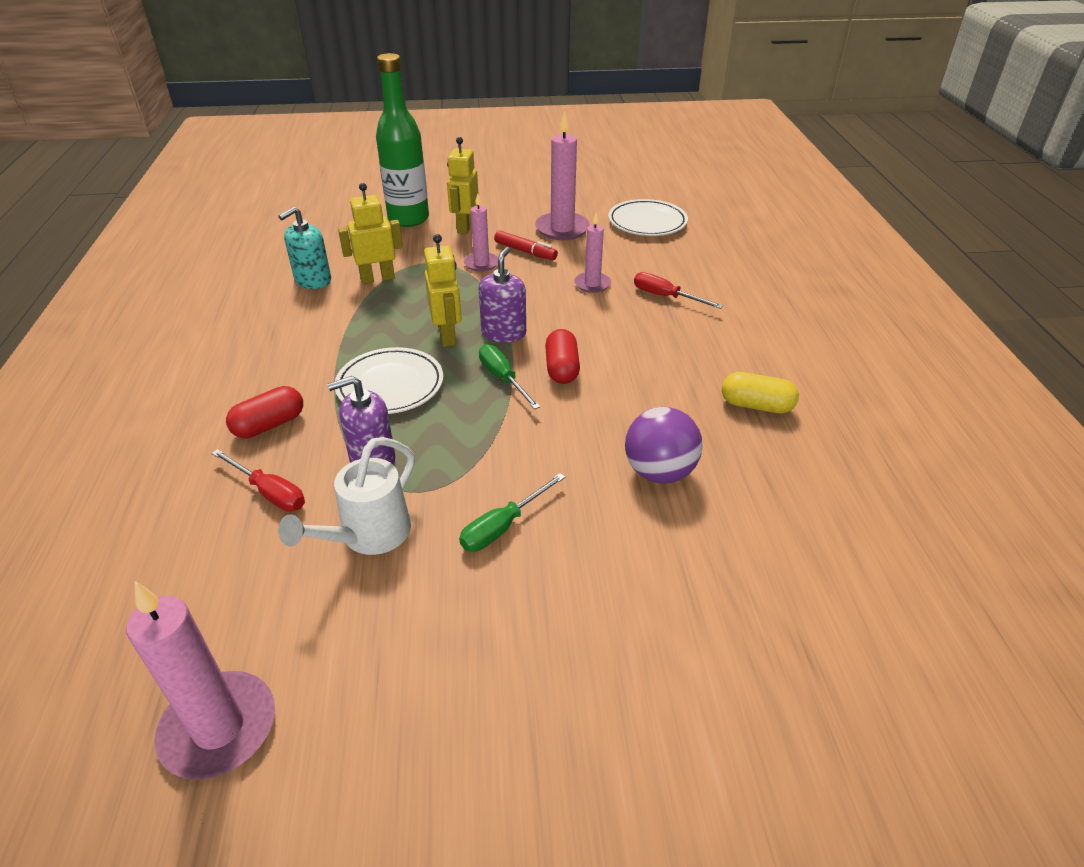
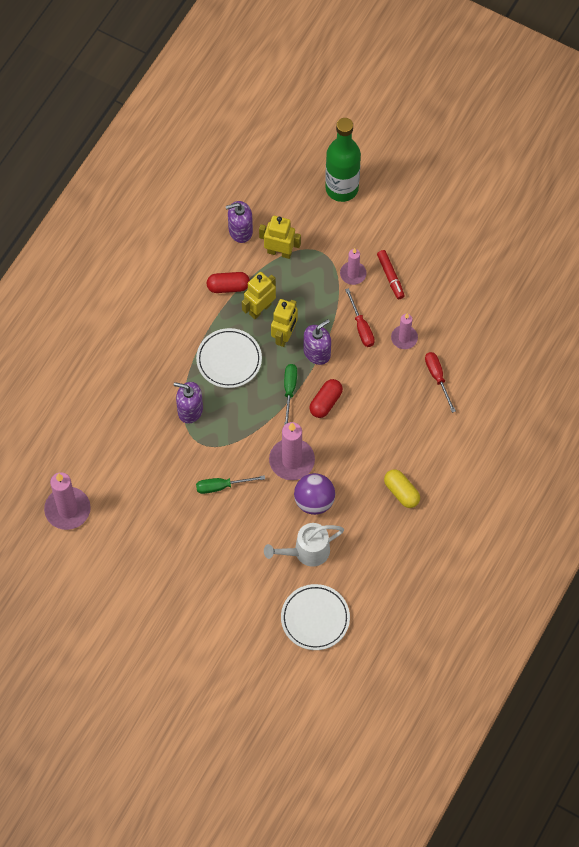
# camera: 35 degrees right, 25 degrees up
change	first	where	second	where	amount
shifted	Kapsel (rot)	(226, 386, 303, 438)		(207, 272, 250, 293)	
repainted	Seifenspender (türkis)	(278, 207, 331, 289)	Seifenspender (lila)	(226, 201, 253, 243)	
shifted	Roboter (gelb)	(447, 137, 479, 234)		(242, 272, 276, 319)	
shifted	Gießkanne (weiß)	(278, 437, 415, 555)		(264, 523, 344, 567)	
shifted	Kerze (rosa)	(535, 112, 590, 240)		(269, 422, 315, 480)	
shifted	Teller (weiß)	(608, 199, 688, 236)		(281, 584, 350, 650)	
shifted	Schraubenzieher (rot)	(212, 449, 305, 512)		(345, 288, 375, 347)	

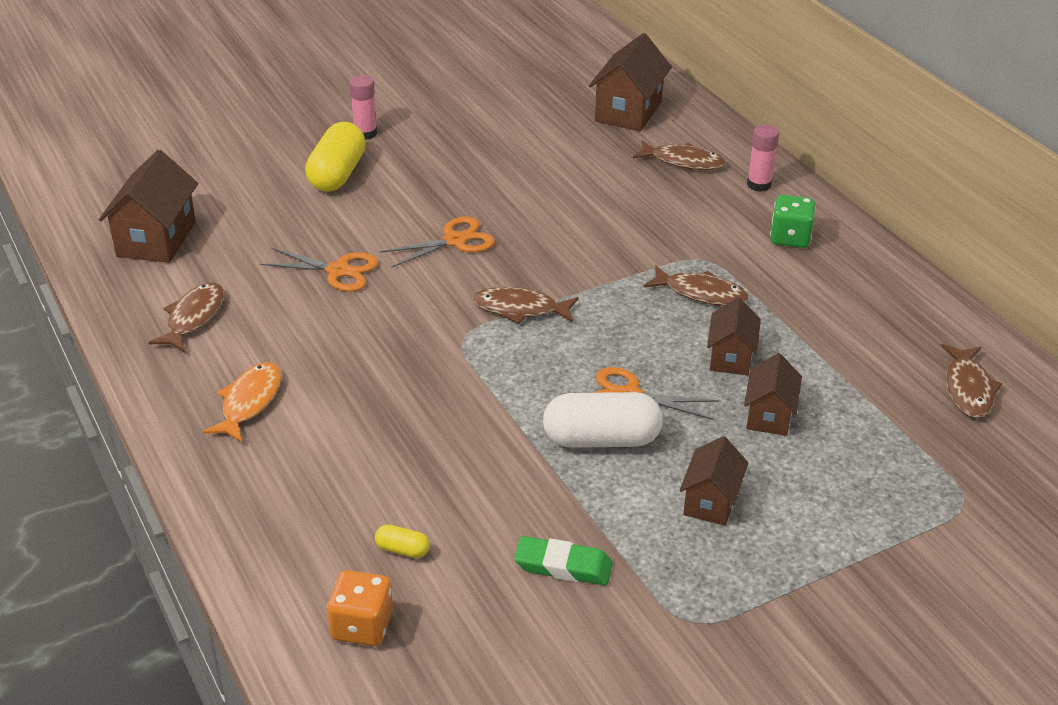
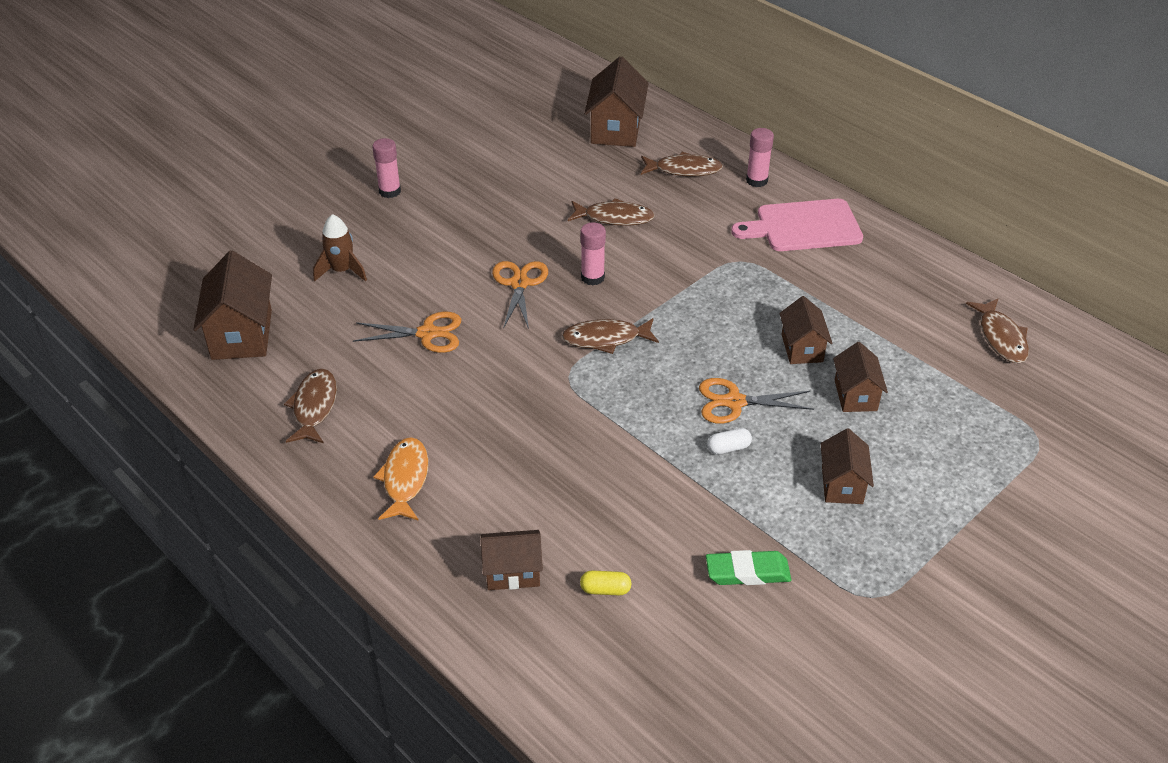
# camera: 15 degrees left, 5 degrees up
change	first	where	second	where	amount
new			Rakete (braun)	(313, 214, 367, 282)	
new			Haus (braun)	(481, 530, 543, 590)	
rotated	Schere (orange)	(380, 216, 495, 268)		(492, 261, 548, 329)	45 degrees counterclockwise
shifted	Fisch (braun)	(643, 265, 749, 306)		(568, 198, 655, 226)	
new			Klebestift (rosa)	(581, 222, 606, 285)	
scaled	Kapsel (weiß)	(543, 392, 663, 448)		(707, 428, 752, 454)	x0.44
swapped	Spielwürfel (grün)	(770, 195, 816, 248)	Schneidebrett (rosa)	(731, 199, 863, 251)	
gone	Kapsel (gelb)	(305, 122, 366, 192)			
gone	Spielwürfel (orange)	(327, 570, 393, 646)			

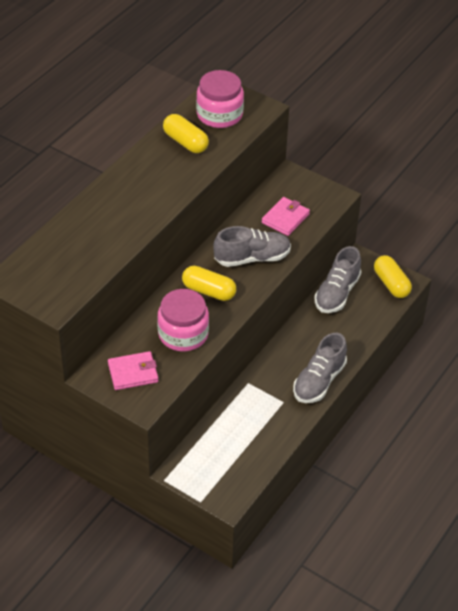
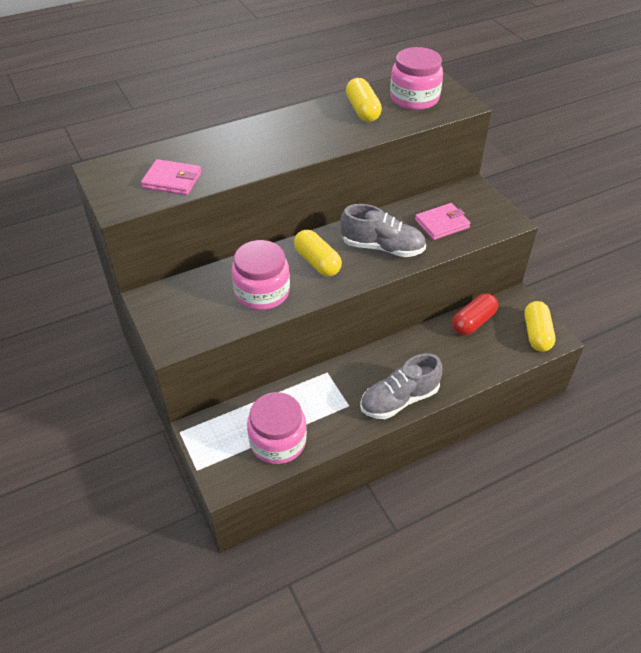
# camera: 30 degrees right, 0 degrees up
change	first	where	second	where	amount
shifted	Geldbörse (rosa)	(108, 351, 159, 390)		(141, 159, 202, 195)	
new			Einmachglas (rosa)	(247, 392, 307, 464)	
swapped	Schuh (grau)	(315, 246, 361, 313)	Kapsel (rot)	(452, 293, 498, 335)	

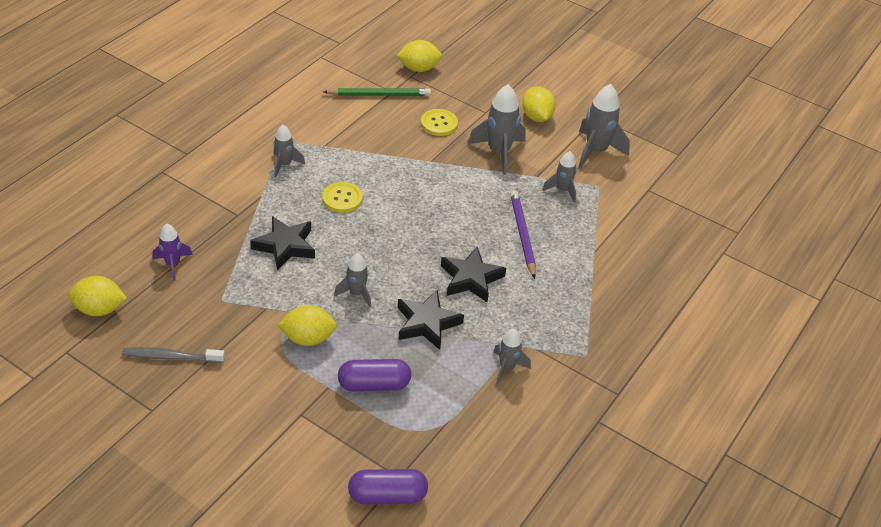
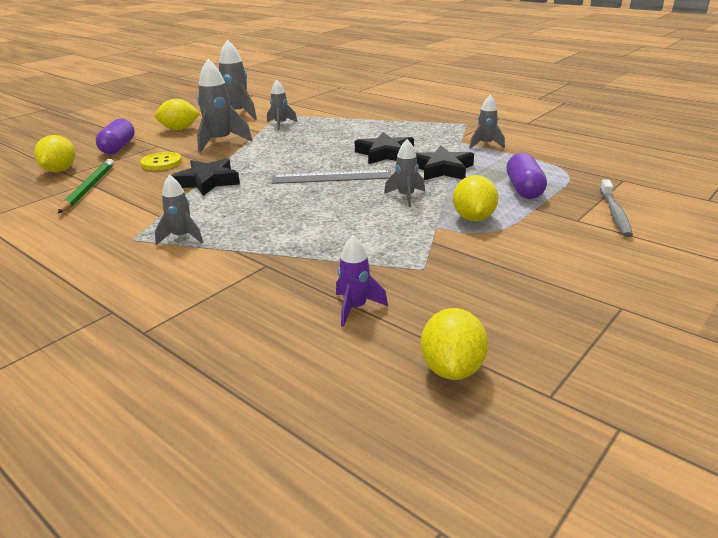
# camera: 80 degrees left, 15 degrees down
change	first	where	second	where	amount
shifted	Kapsel (lila)	(348, 469, 428, 505)		(96, 118, 135, 154)	
shifted	Stern (schwarz)	(250, 216, 315, 271)		(171, 158, 240, 196)	
new			Lineal (grau)	(272, 170, 392, 184)	
shifted	Zahnbürste (grau)	(122, 347, 225, 363)		(600, 179, 633, 237)	
gone	Knopf (gelb)	(322, 182, 363, 213)			
gone	Bleistift (lila)	(510, 190, 536, 279)			

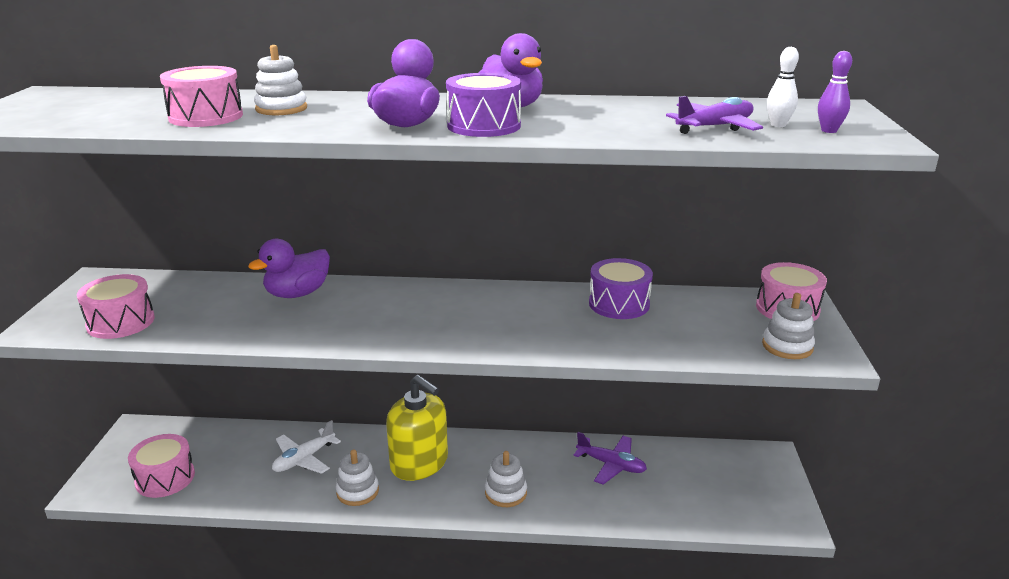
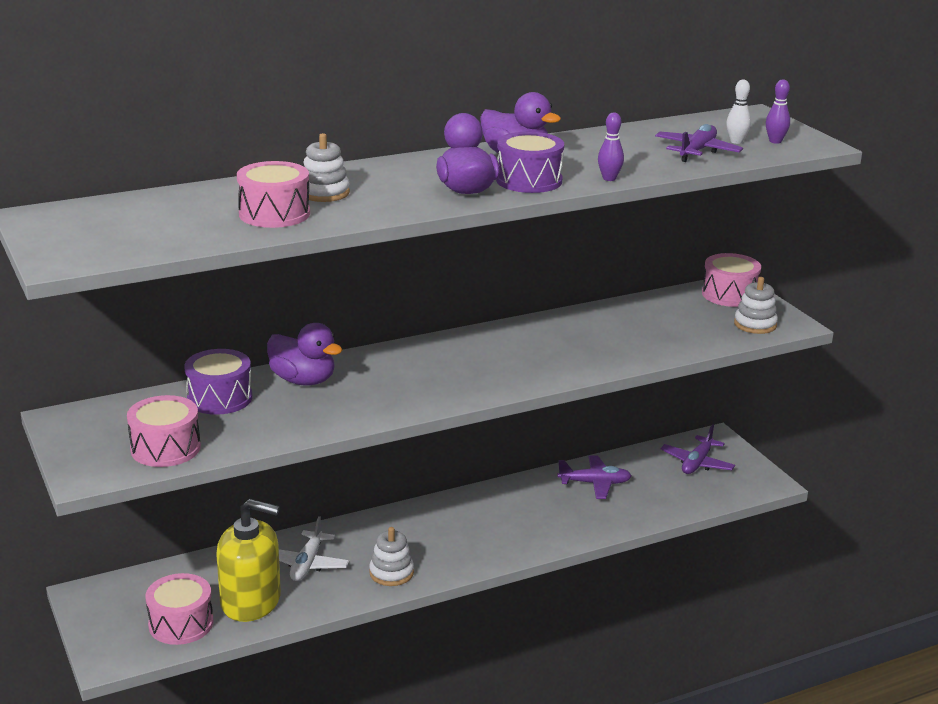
# camera: 30 degrees left, 0 degrees up
change	first	where	second	where	amount
shifted	Trommel (lila)	(589, 258, 653, 319)		(184, 349, 253, 415)	
shifted	Seifenspender (gelb)	(386, 375, 448, 481)		(216, 499, 281, 622)	
rotated	Ente (lila)	(248, 239, 330, 298)		(267, 323, 342, 385)	75 degrees counterclockwise
new			Bowlingkegel (lila)	(598, 112, 624, 181)	
new			Flugzeug (lila)	(661, 424, 735, 474)	
gone	Stapelspielzeug (weiß)	(485, 451, 527, 507)			

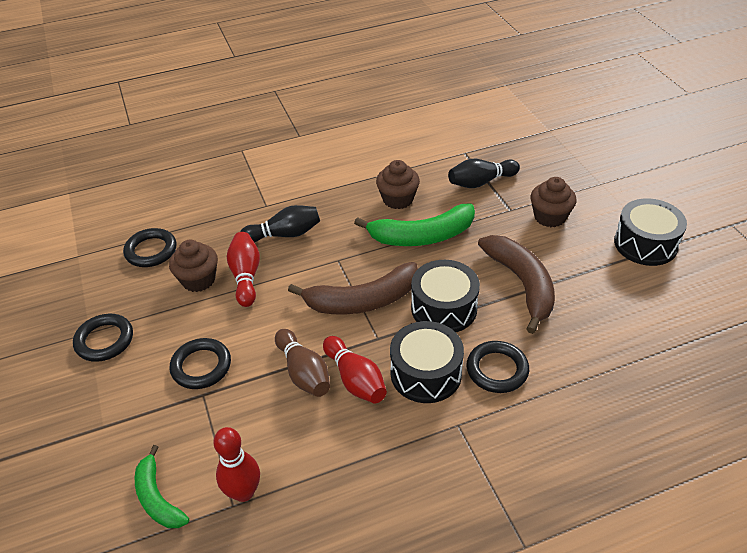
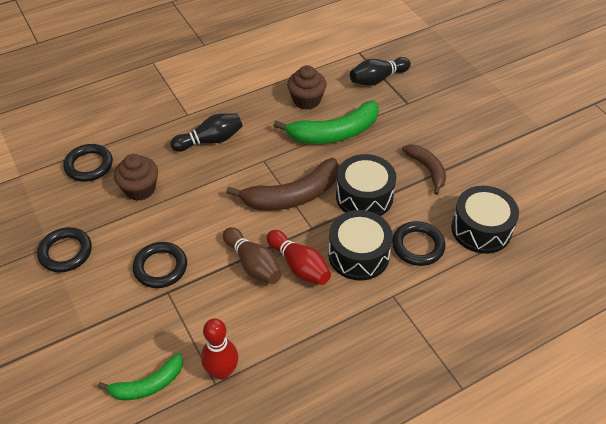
# camera: 10 degrees left, 5 degrees up
change	first	where	second	where	amount
rotated	Banane (grün)	(135, 445, 189, 528)		(98, 353, 183, 400)	75 degrees counterclockwise
scaled	Banane (braun)	(478, 235, 555, 334)		(402, 144, 446, 195)	x0.60
shifted	Trommel (schwarz)	(614, 198, 687, 266)		(451, 186, 519, 254)	
gone	Bowlingkegel (rot)	(227, 232, 260, 307)			
gone	Muffin (braun)	(531, 177, 577, 227)			

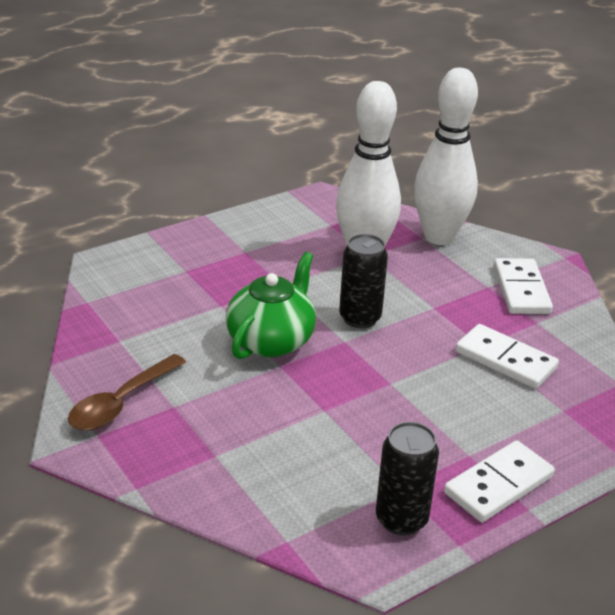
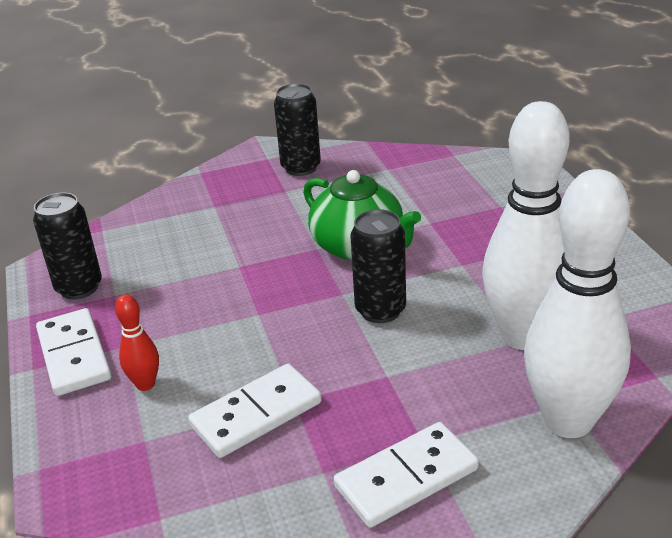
# camera: 110 degrees right, 0 degrees up
change	first	where	second	where	amount
new			Bowlingkegel (rot)	(115, 294, 159, 391)	
swapped	Löffel (braun)	(68, 354, 186, 431)	Dose (schwarz)	(274, 83, 321, 176)	
rotated	Dominostein (weiß)	(494, 258, 553, 314)		(334, 422, 479, 528)	45 degrees counterclockwise

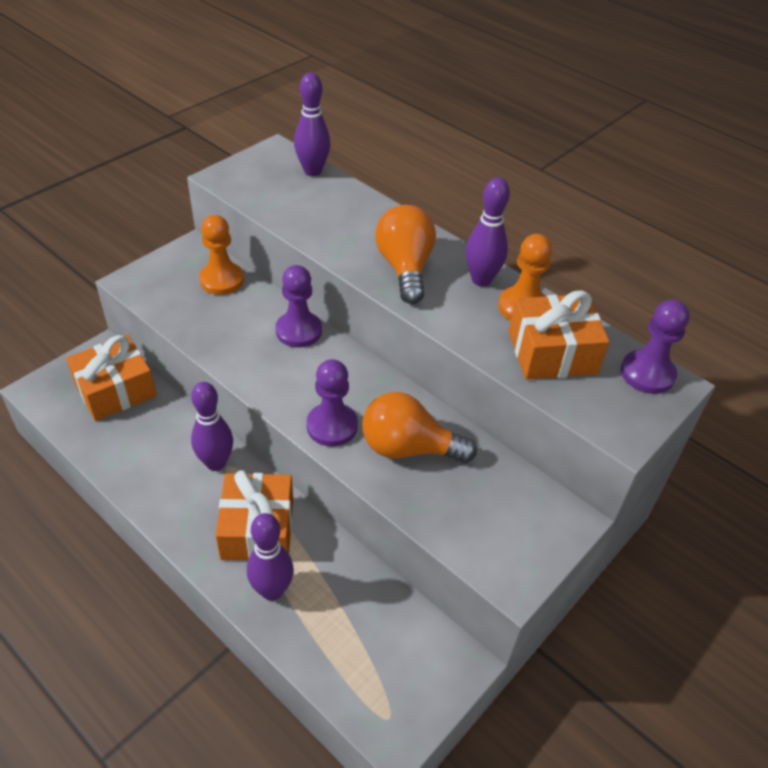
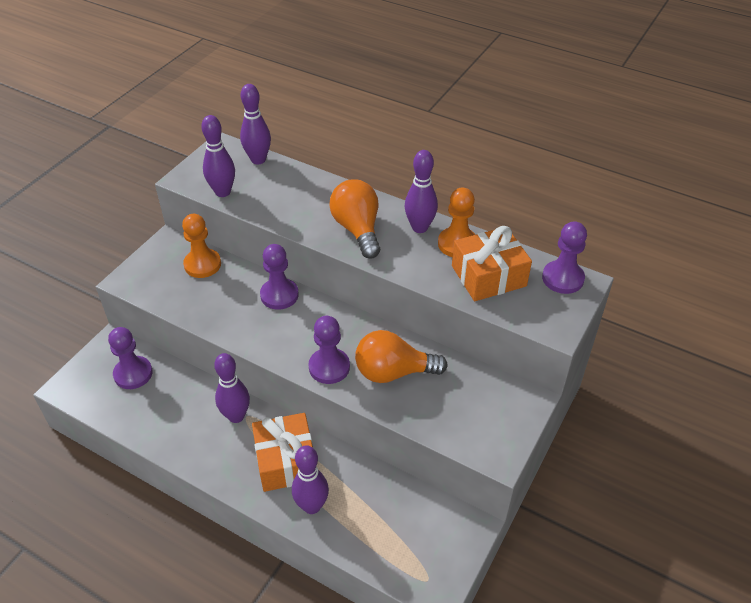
# camera: 10 degrees left, 0 degrees up
change	first	where	second	where	amount
swapped	Geschenk (orange)	(66, 335, 157, 421)	Bauer (lila)	(108, 327, 153, 389)	
new			Bowlingkegel (lila)	(201, 115, 235, 197)	

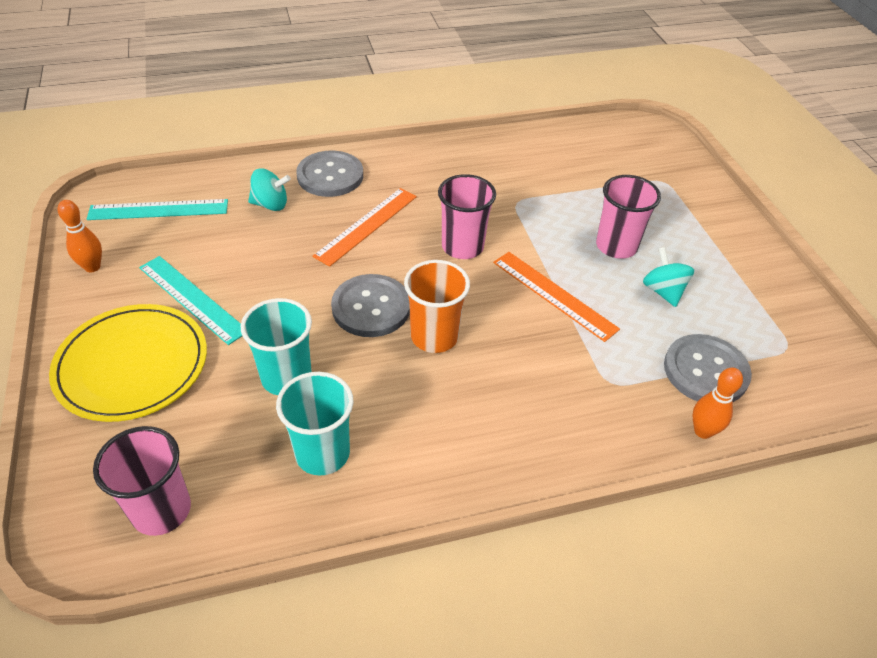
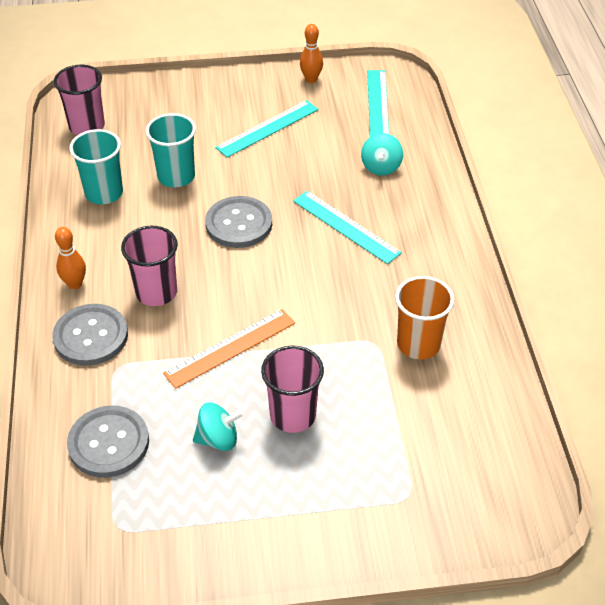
# camera: 100 degrees right, 0 degrees up
change	first	where	second	where	amount
shifted	Knopf (grau)	(296, 151, 363, 197)		(52, 304, 128, 366)	
shifted	Bowlingkegel (orange)	(693, 368, 743, 439)		(55, 227, 86, 289)	
shifted	Becher (rosa)	(438, 174, 496, 259)		(121, 226, 178, 306)	
repainted	Lineal (orange)	(312, 188, 417, 267)	Lineal (türkis)	(293, 191, 402, 264)	
shifted	Becher (orange)	(404, 260, 470, 353)		(395, 276, 454, 359)	
gone	Teller (gelb)	(49, 304, 207, 422)			

